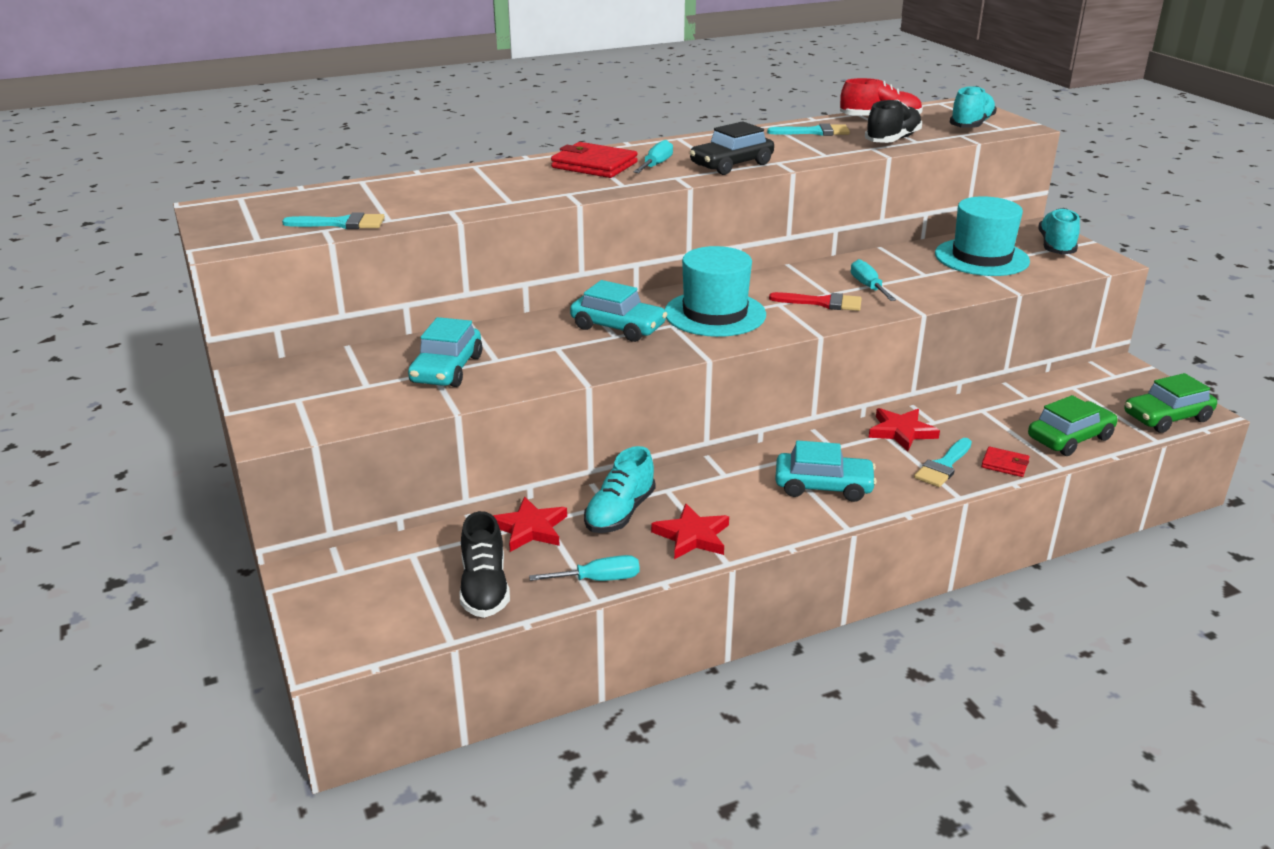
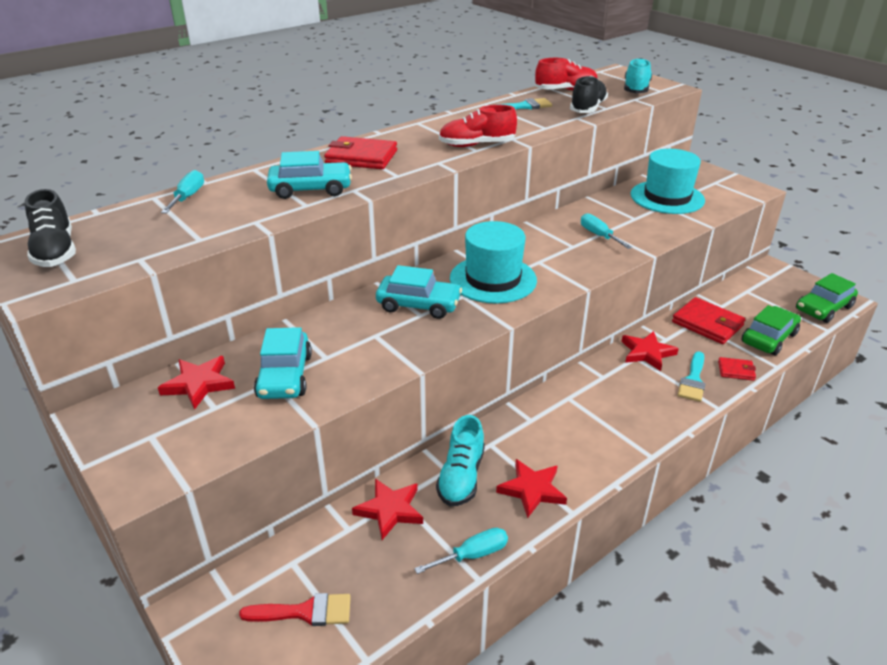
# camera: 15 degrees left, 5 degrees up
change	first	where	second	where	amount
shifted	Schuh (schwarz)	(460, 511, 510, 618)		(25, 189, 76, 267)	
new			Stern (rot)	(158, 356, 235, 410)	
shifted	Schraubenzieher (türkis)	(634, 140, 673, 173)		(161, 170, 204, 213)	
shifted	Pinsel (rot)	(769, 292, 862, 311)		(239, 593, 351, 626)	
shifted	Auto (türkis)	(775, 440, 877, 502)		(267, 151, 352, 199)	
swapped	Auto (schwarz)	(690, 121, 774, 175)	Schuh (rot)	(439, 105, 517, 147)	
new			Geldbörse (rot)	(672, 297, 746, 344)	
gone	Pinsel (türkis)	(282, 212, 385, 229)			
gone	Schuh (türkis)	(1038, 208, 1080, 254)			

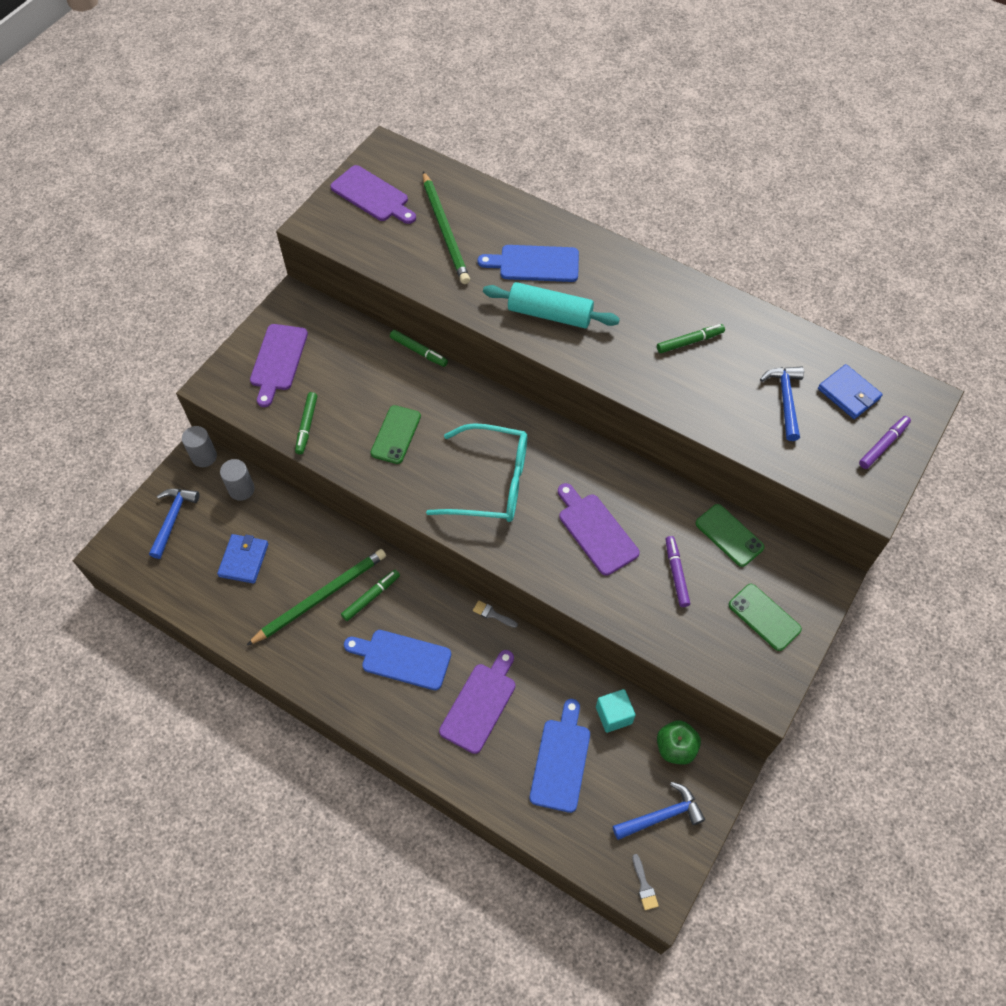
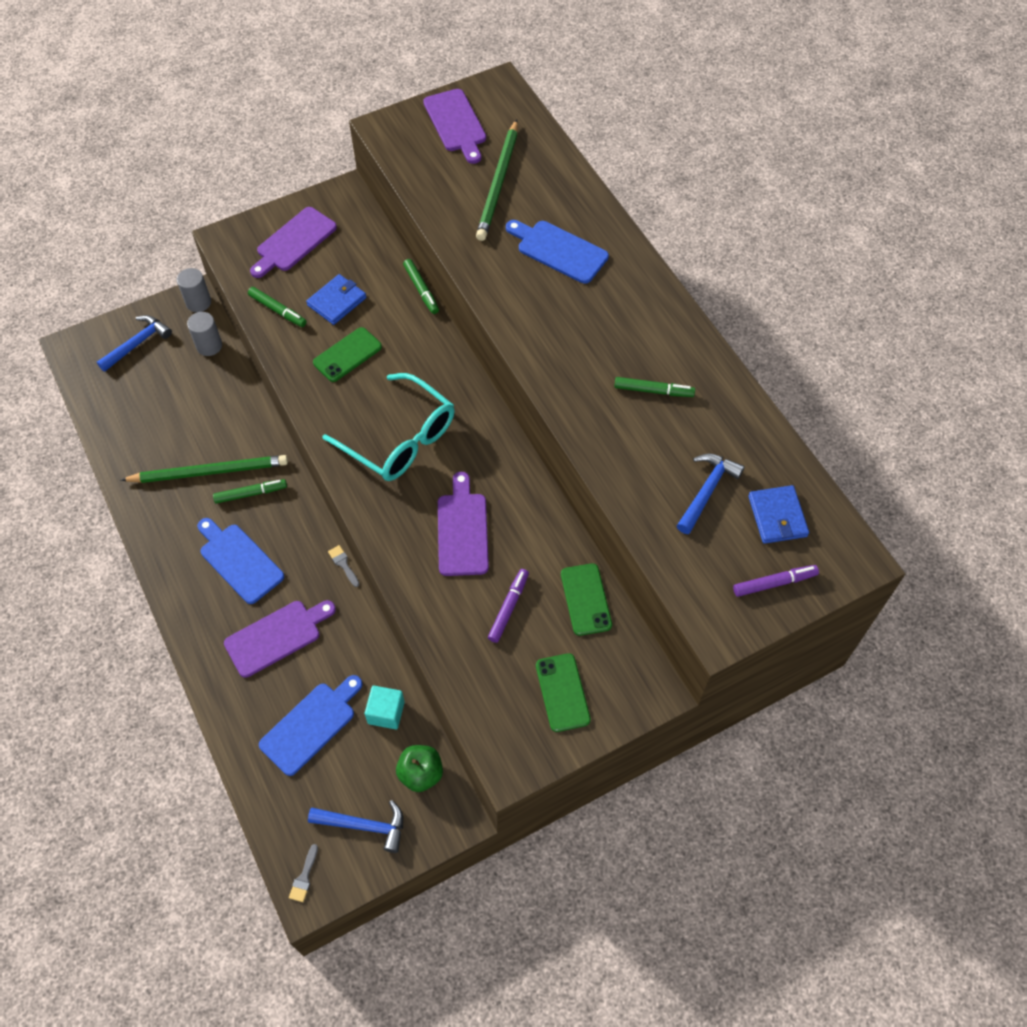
# camera: 30 degrees right, 0 degrees up
change	first	where	second	where	amount
rotated	Filzstift (grün)	(295, 392, 317, 454)		(248, 287, 307, 327)	90 degrees counterclockwise
shifted	Geldbörse (blau)	(217, 534, 269, 584)		(306, 274, 366, 325)	
gone	Nudelholz (türkis)	(483, 282, 620, 328)			

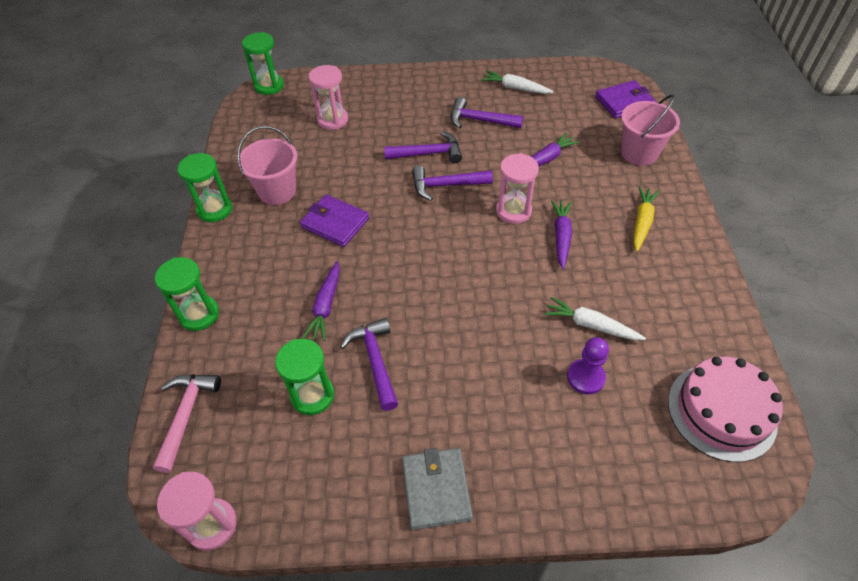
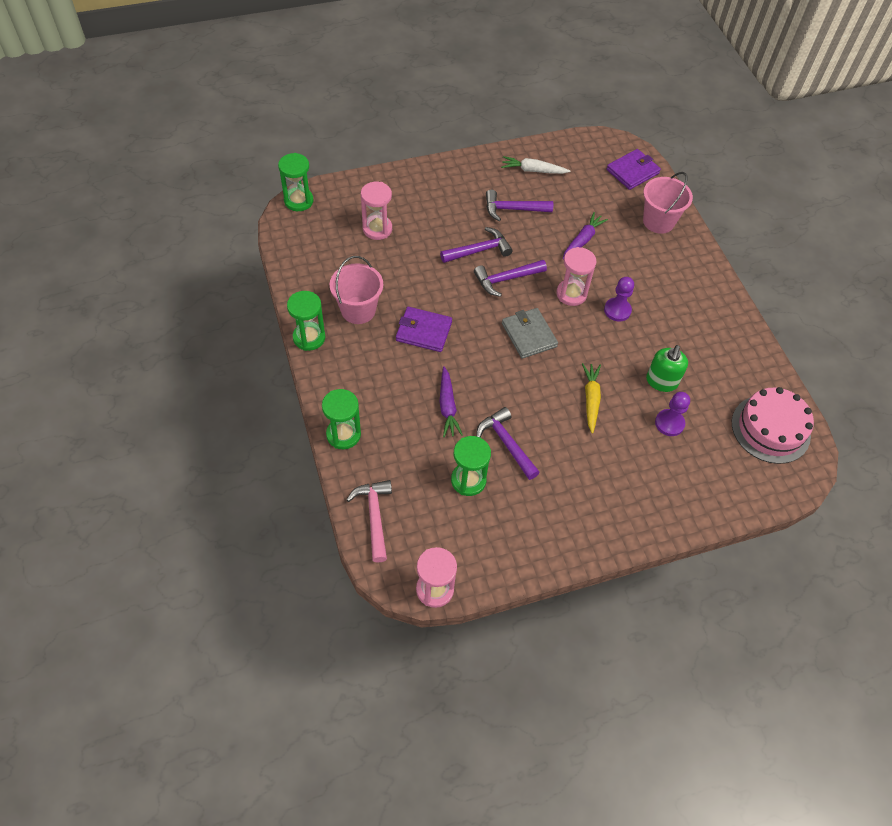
# camera: 20 degrees left, 5 degrees up
change	first	where	second	where	amount
shifted	Geldbörse (grau)	(402, 448, 473, 530)		(502, 308, 558, 359)	
shifted	Karotte (gelb)	(633, 186, 659, 252)		(582, 363, 601, 433)	
swapped	Karotte (lila)	(551, 200, 572, 269)	Bauer (lila)	(604, 277, 634, 322)	
swapped	Karotte (weiß)	(544, 297, 646, 340)	Seifenspender (grün)	(646, 345, 688, 392)	

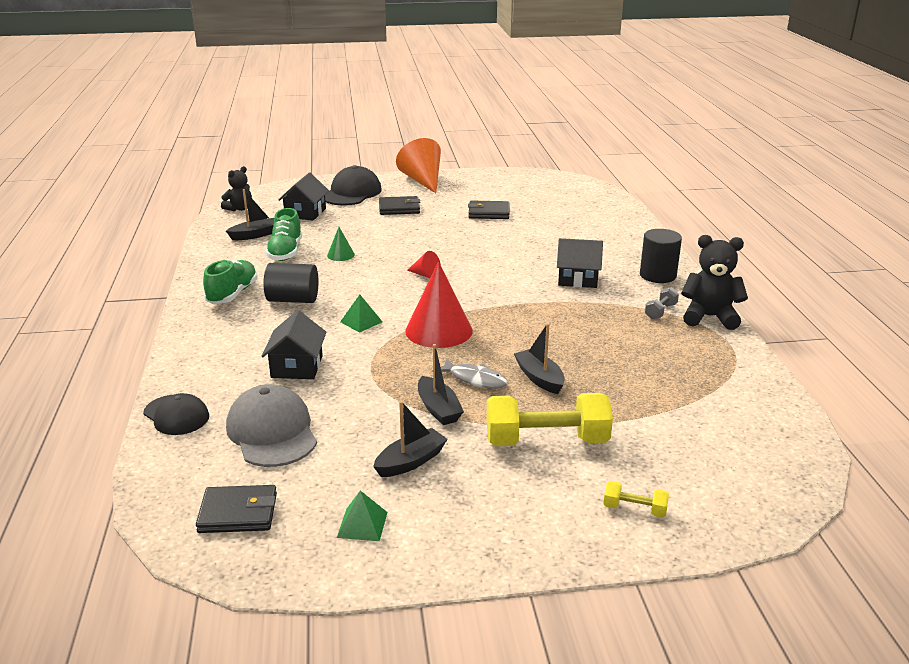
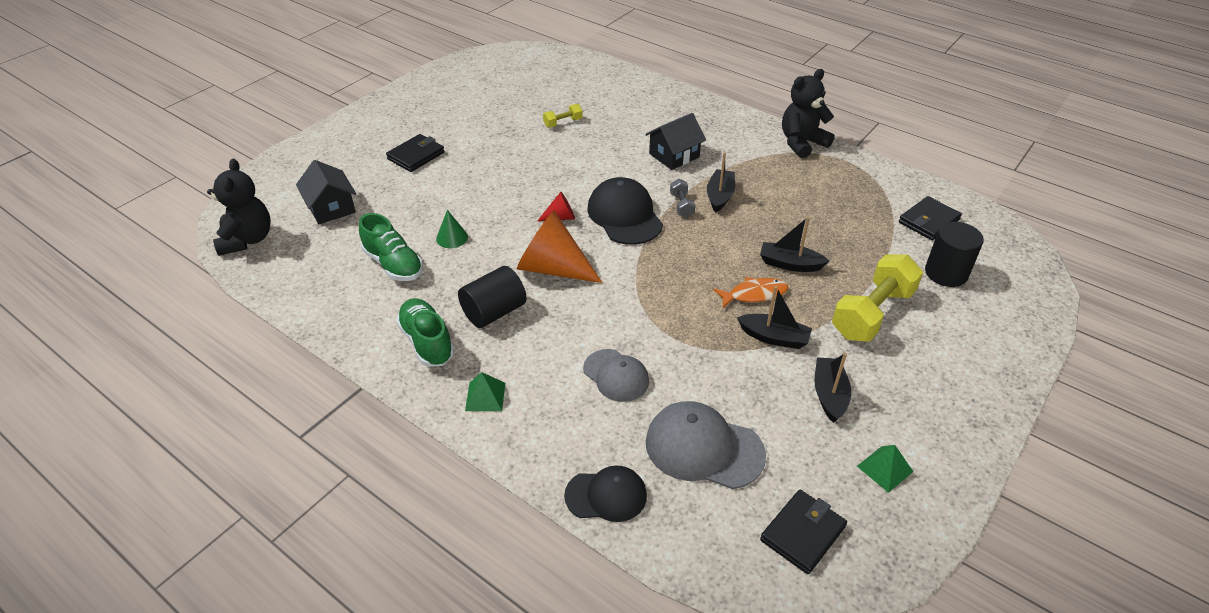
# camera: 45 degrees left, 15 degrees up
change	first	where	second	where	amount
scaled	Teddybär (schwarz)	(221, 166, 252, 211)		(207, 159, 271, 256)	x1.53
shifted	Pyramide (grün)	(340, 295, 382, 333)		(465, 372, 505, 411)	
shifted	Kegel (orange)	(396, 138, 441, 193)		(517, 210, 602, 283)	
shifted	Hantel (gelb)	(604, 481, 669, 517)		(543, 104, 583, 128)	
swapped	Haus (schwarz)	(262, 310, 326, 379)	Kappe (grau)	(583, 349, 649, 402)	
shifted	Kappe (schwarz)	(325, 165, 382, 205)		(588, 177, 663, 245)	
shifted	Hantel (grau)	(645, 287, 679, 319)		(670, 179, 695, 218)	
shifted	Boot (schwarz)	(226, 189, 274, 240)		(707, 152, 735, 213)	
repainted	Fisch (grau)	(432, 358, 508, 389)	Fisch (orange)	(714, 277, 788, 308)	
shifted	Geldbörse (schwarz)	(468, 201, 509, 219)		(899, 196, 962, 241)	
shifted	Vollzylinder (schwarz)	(640, 229, 682, 283)		(925, 222, 984, 287)	
gone	Kegel (rot)	(405, 262, 473, 348)			

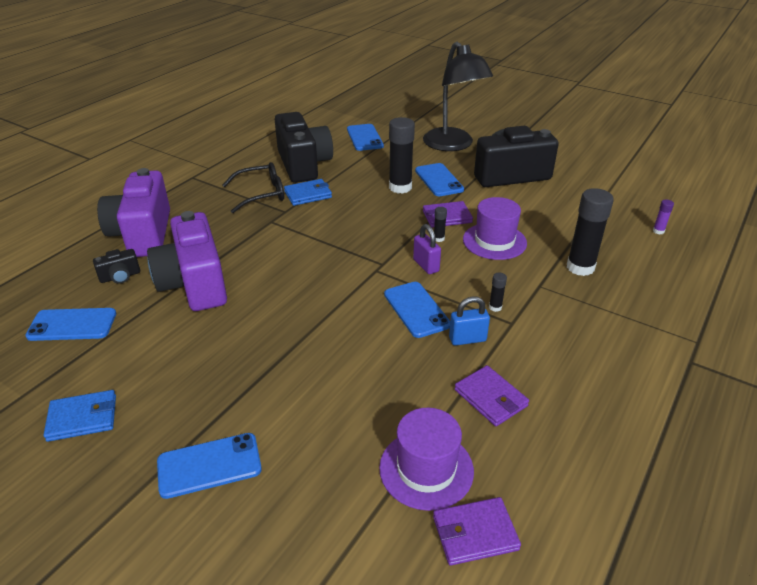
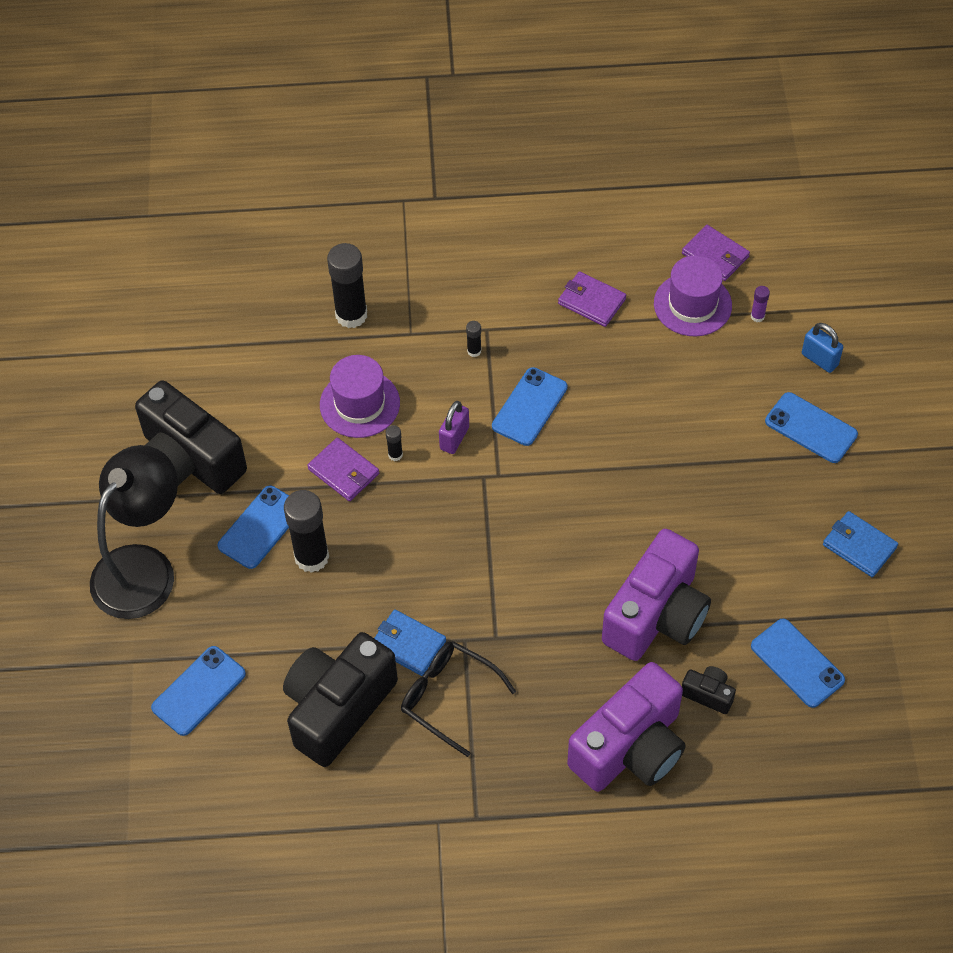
# camera: 125 degrees left, 20 degrees up
change	first	where	second	where	amount
rotated	Geldbörse (lila)	(455, 365, 529, 426)		(558, 271, 626, 327)	75 degrees counterclockwise
shifted	Klebestift (lila)	(653, 200, 674, 234)		(751, 286, 770, 322)	
shifted	Vorhängeschloss (blau)	(449, 296, 490, 346)		(802, 323, 843, 373)	

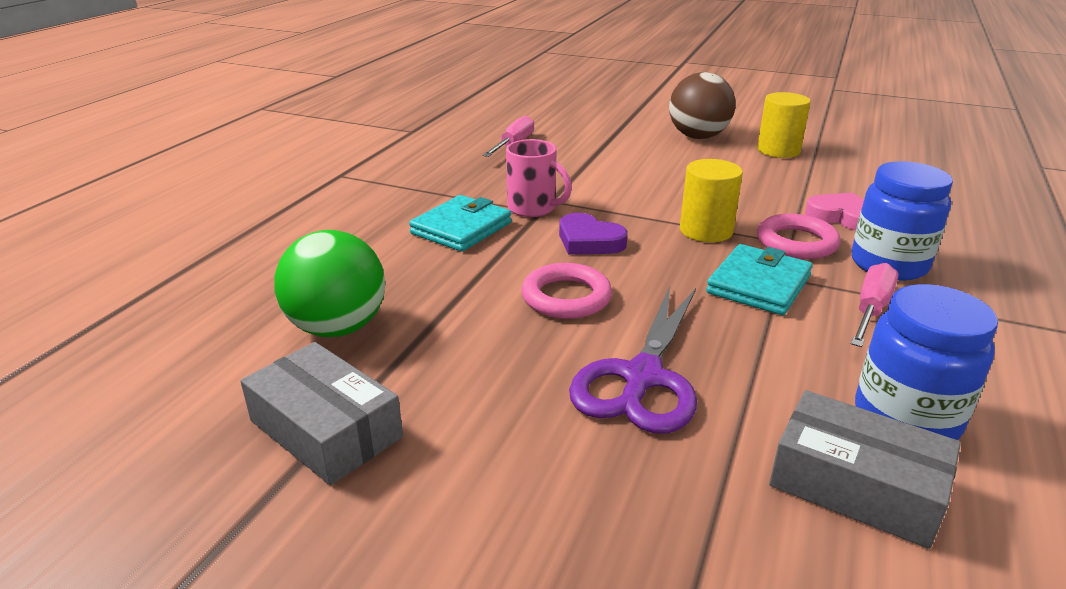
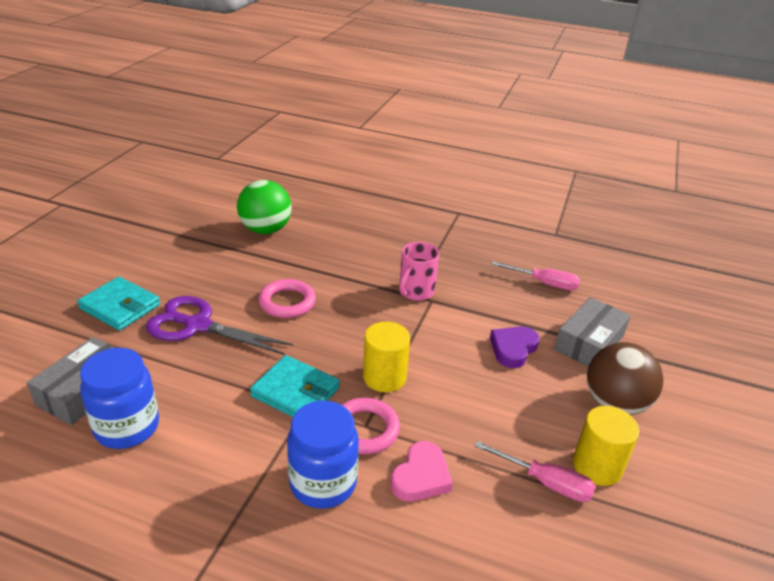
# camera: 85 degrees right, 5 degrees up
change	first	where	second	where	amount
shifted	Geldbörse (türkis)	(409, 195, 512, 252)		(77, 277, 160, 330)	
shifted	Schraubenzieher (rosa)	(851, 263, 898, 347)		(475, 441, 596, 502)	
shifted	Herz (lila)	(559, 213, 627, 255)		(490, 326, 540, 368)	
shifted	Schachtel (grau)	(240, 342, 403, 485)		(554, 297, 631, 367)	

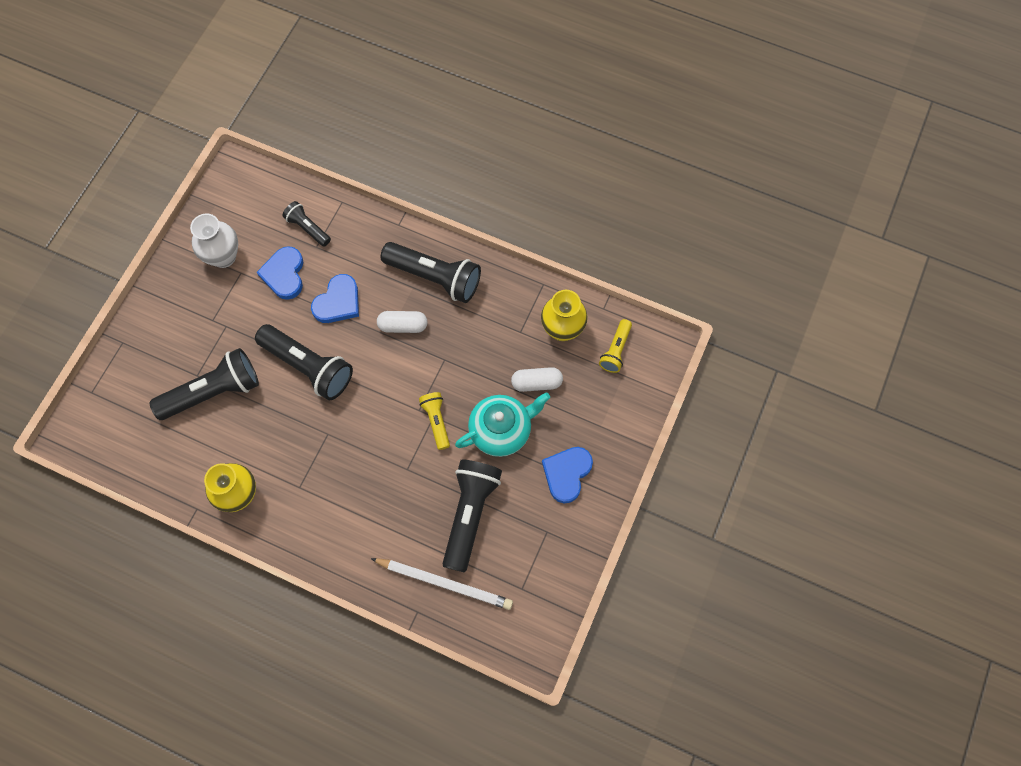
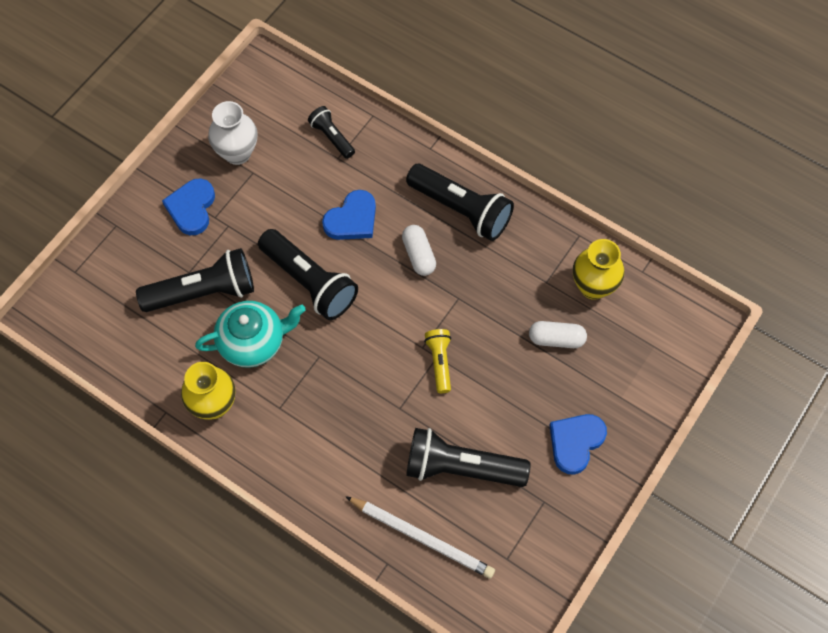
# camera: 10 degrees right, 5 degrees down
change	first	where	second	where	amount
shifted	Herz (blau)	(257, 246, 303, 300)		(162, 178, 215, 235)	
shifted	Teekanne (türkis)	(455, 392, 550, 457)		(195, 301, 306, 368)	
rotated	Kapsel (weiß)	(377, 311, 428, 333)		(402, 225, 436, 276)	60 degrees clockwise
rotated	Taschenlampe (schwarz)	(442, 459, 502, 572)		(406, 428, 530, 487)	105 degrees counterclockwise
gone	Taschenlampe (gelb)	(599, 319, 632, 373)			

